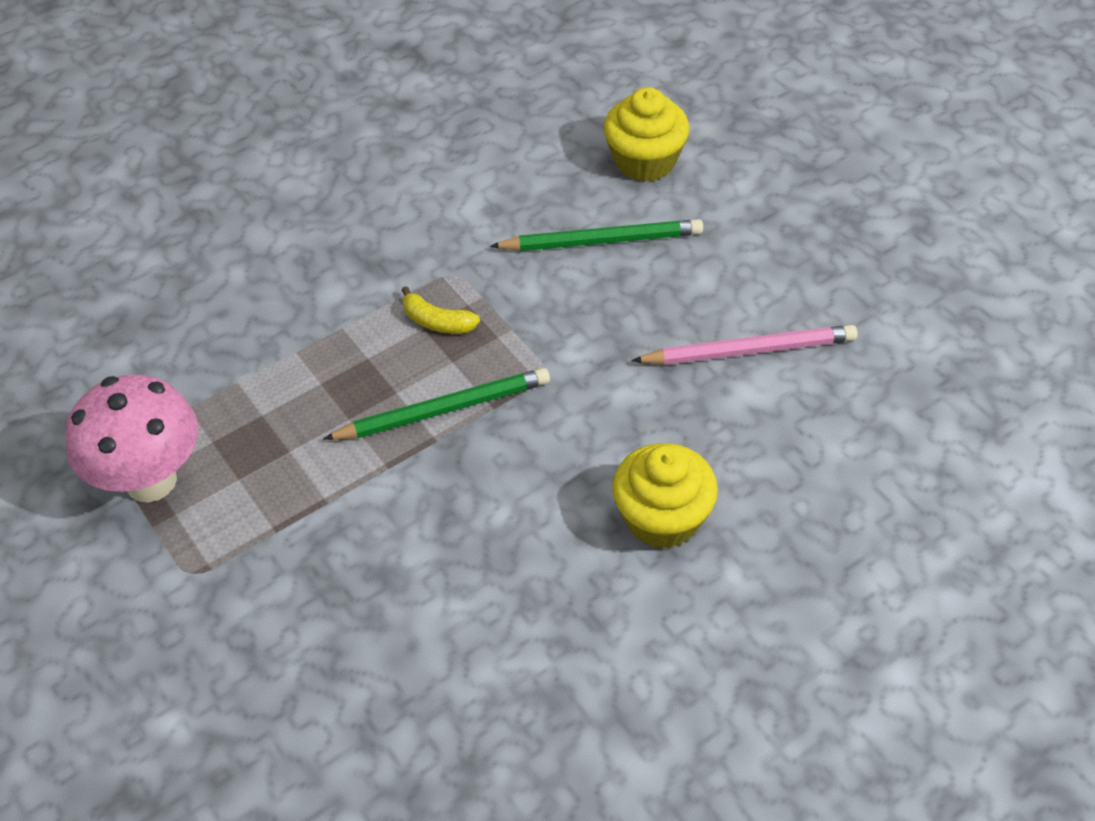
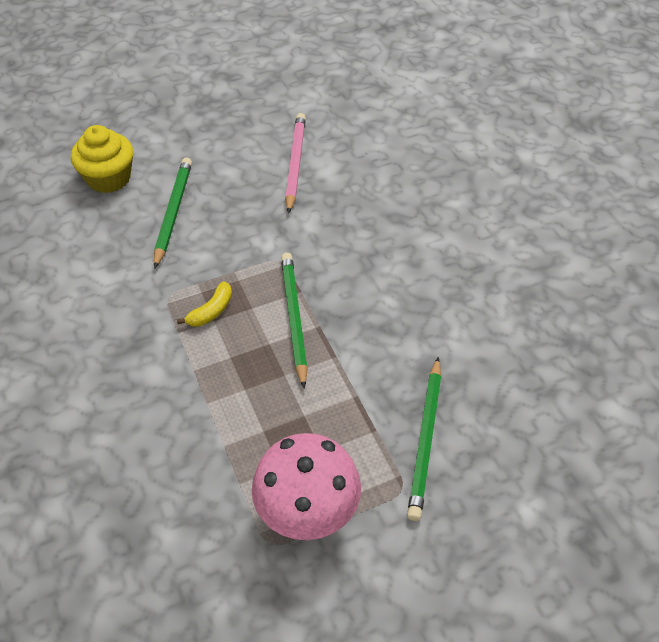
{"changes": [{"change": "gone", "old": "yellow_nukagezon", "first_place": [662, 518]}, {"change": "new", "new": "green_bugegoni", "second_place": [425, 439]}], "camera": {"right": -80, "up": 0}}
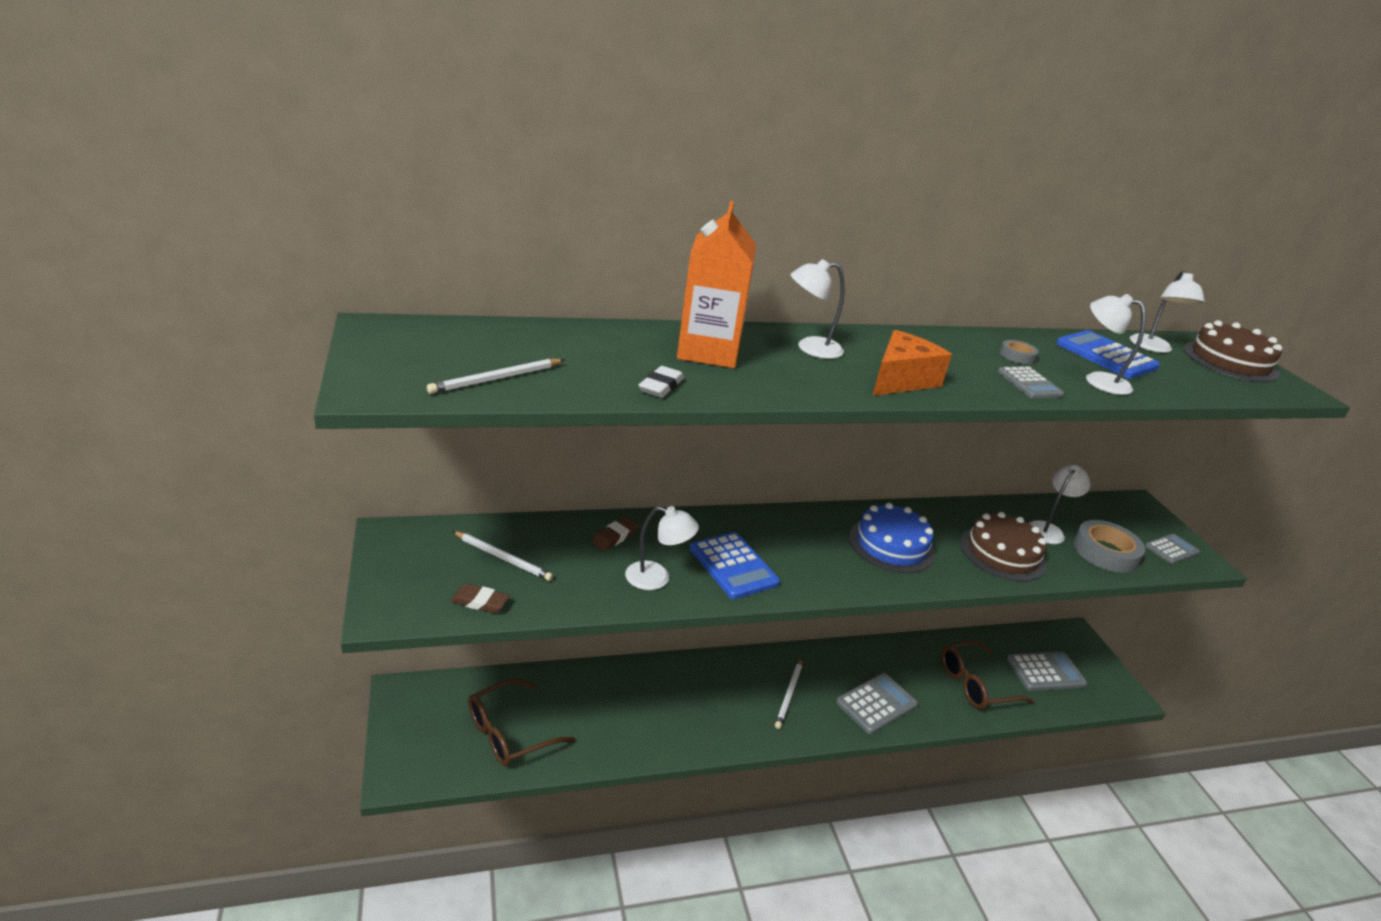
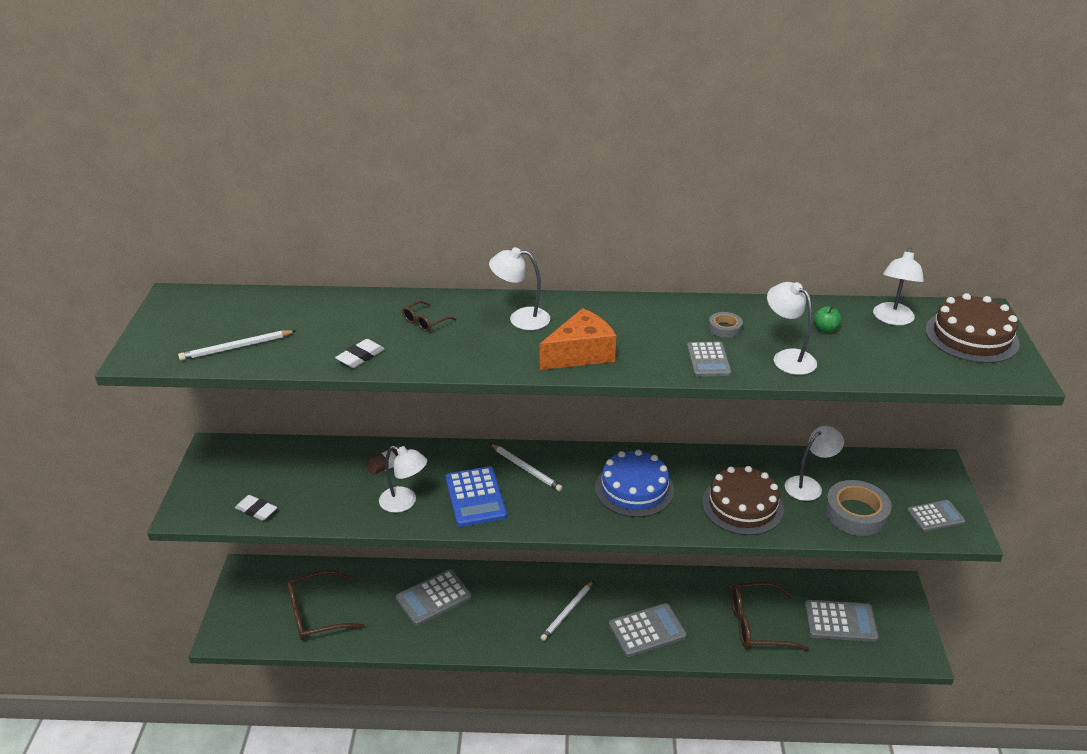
{"changes": [{"change": "repainted", "old": "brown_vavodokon", "new": "white_vavodokon", "first_place": [480, 602], "second_place": [256, 510]}, {"change": "shifted", "old": "white_bugegoni", "first_place": [503, 558], "second_place": [526, 469]}, {"change": "swapped", "old": "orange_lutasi", "new": "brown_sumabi", "first_place": [708, 352], "second_place": [425, 322]}, {"change": "swapped", "old": "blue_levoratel", "new": "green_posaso", "first_place": [1106, 356], "second_place": [825, 329]}, {"change": "new", "new": "grey_levoratel", "second_place": [434, 598]}], "camera": {"right": 20, "up": 5}}
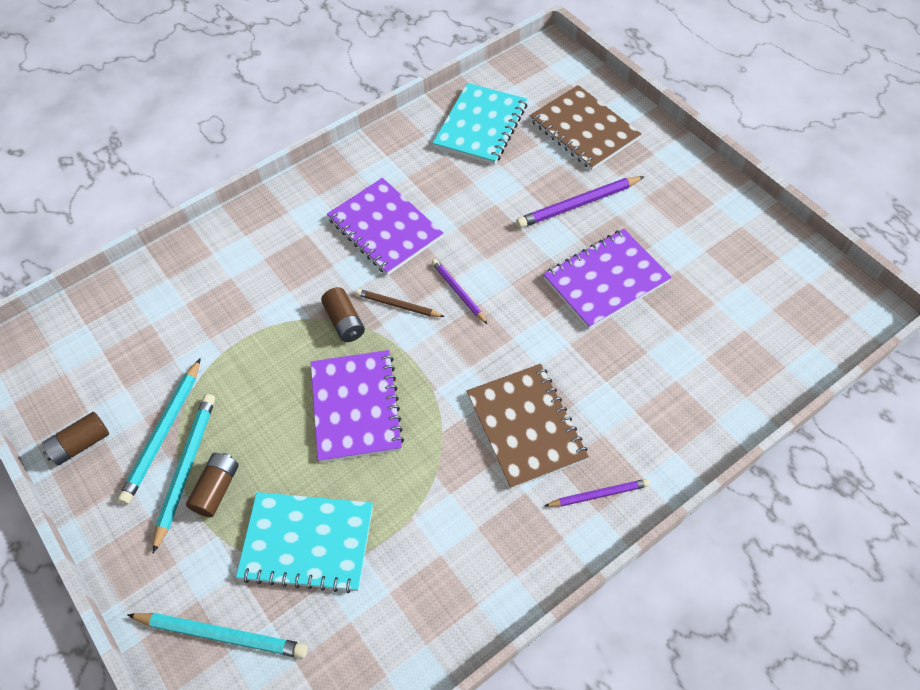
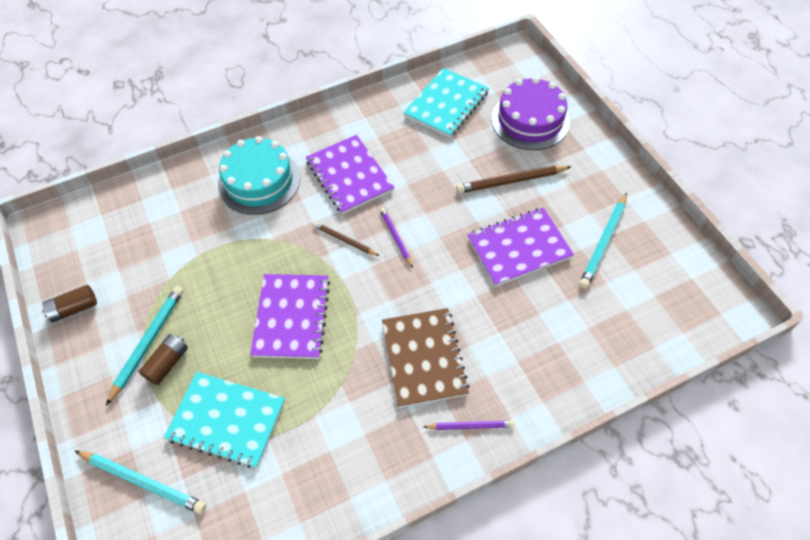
{"changes": [{"change": "shifted", "old": "turquoise_bugegoni", "first_place": [163, 433], "second_place": [603, 242]}, {"change": "gone", "old": "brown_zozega", "first_place": [344, 322]}, {"change": "repainted", "old": "purple_bugegoni", "new": "brown_bugegoni", "first_place": [578, 204], "second_place": [511, 181]}, {"change": "swapped", "old": "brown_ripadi", "new": "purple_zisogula", "first_place": [584, 130], "second_place": [530, 120]}, {"change": "new", "new": "turquoise_zisogula", "second_place": [259, 181]}], "camera": {"right": 10, "up": 0}}
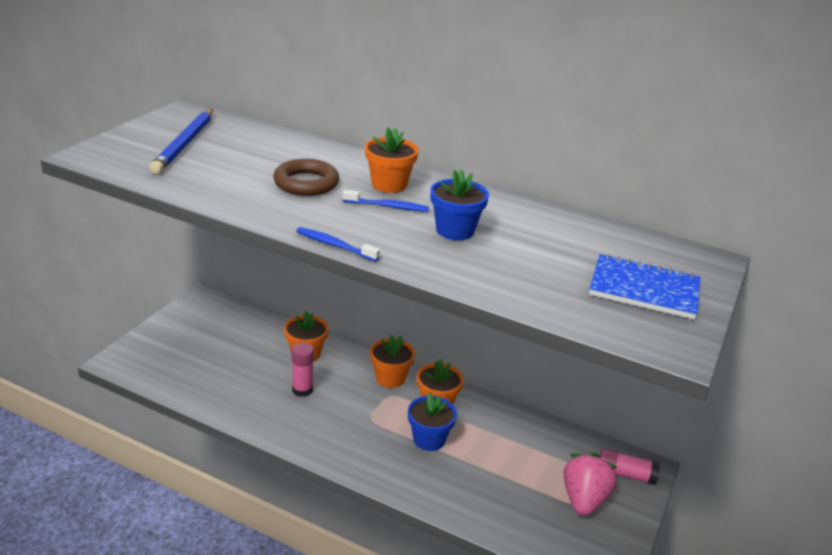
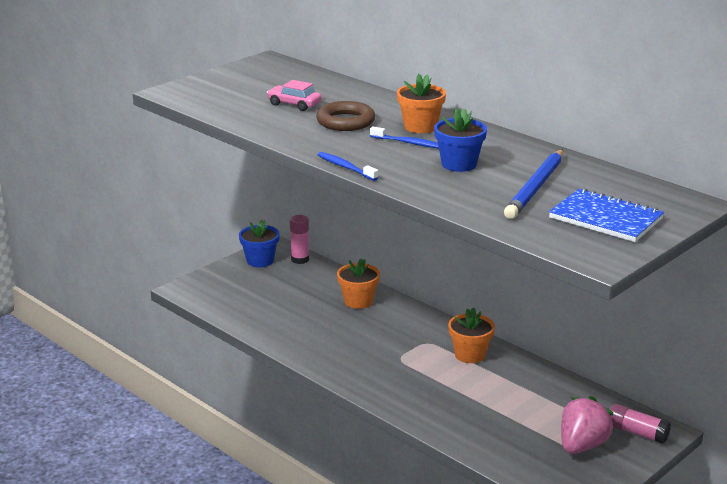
{"changes": [{"change": "shifted", "old": "blue_bugegoni", "first_place": [185, 144], "second_place": [535, 187]}, {"change": "shifted", "old": "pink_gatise", "first_place": [302, 390], "second_place": [300, 259]}, {"change": "gone", "old": "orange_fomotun", "first_place": [390, 378]}, {"change": "shifted", "old": "blue_fomotun", "first_place": [429, 439], "second_place": [260, 261]}, {"change": "new", "new": "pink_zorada", "second_place": [294, 104]}], "camera": {"right": 20, "up": -5}}
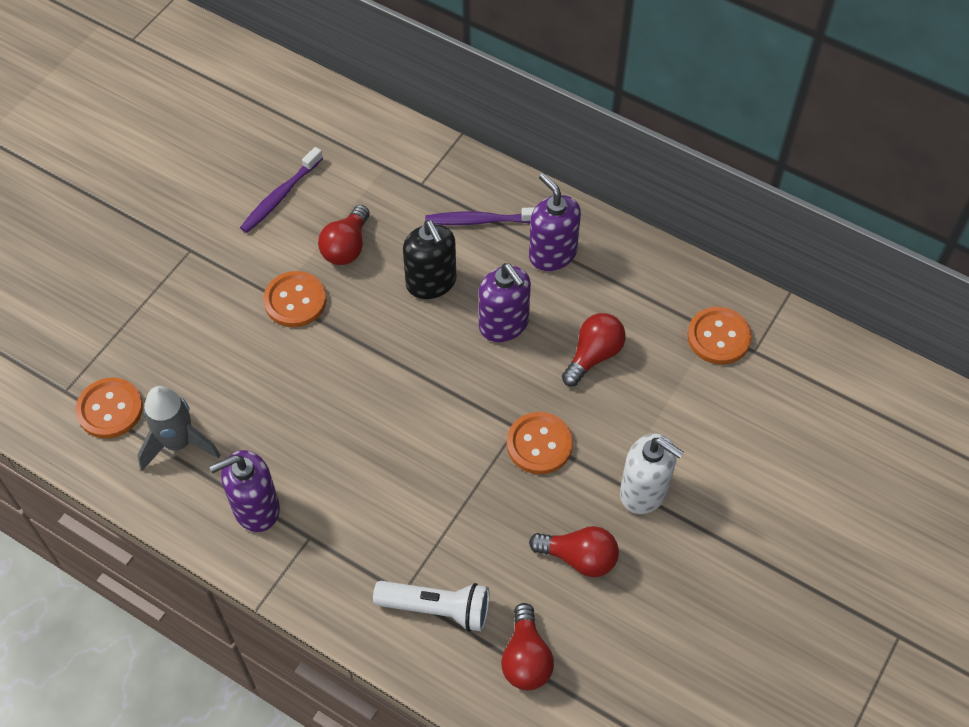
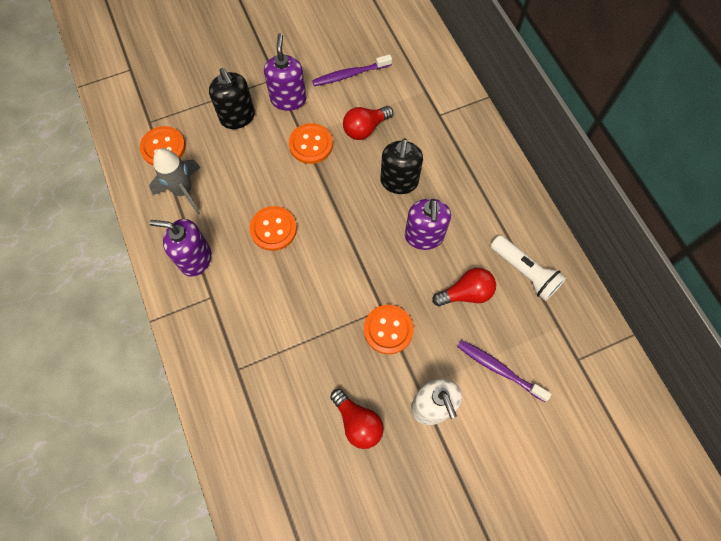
{"changes": [{"change": "shifted", "old": "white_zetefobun", "first_place": [437, 608], "second_place": [525, 272]}, {"change": "shifted", "old": "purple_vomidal", "first_place": [481, 221], "second_place": [499, 369]}, {"change": "gone", "old": "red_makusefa", "first_place": [526, 658]}, {"change": "shifted", "old": "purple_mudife", "first_place": [552, 254], "second_place": [288, 99]}, {"change": "shifted", "old": "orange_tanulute", "first_place": [718, 337], "second_place": [273, 229]}, {"change": "new", "new": "black_mudife", "second_place": [237, 117]}], "camera": {"right": 35, "up": 10}}
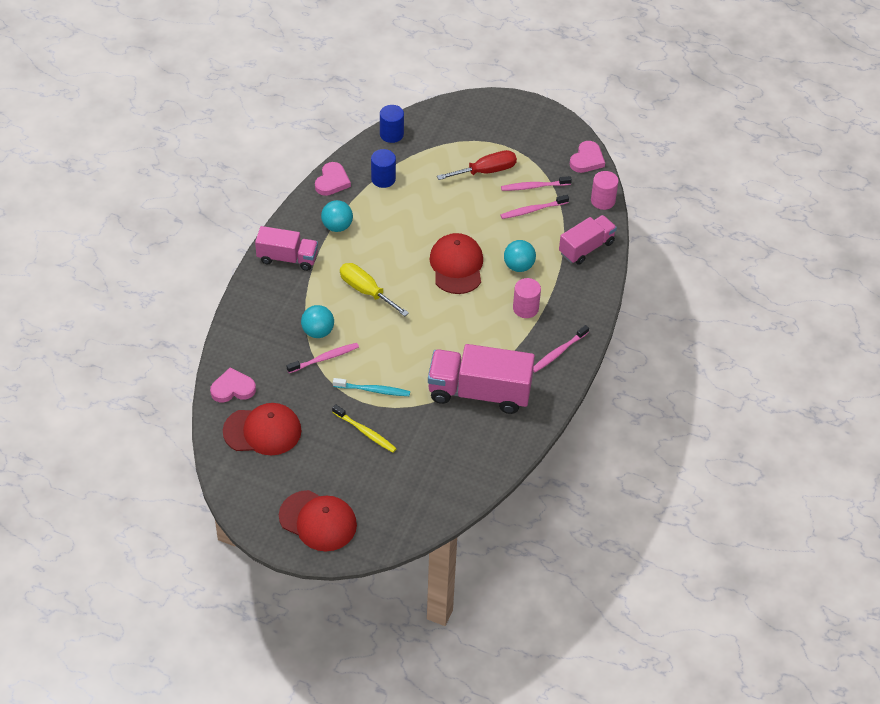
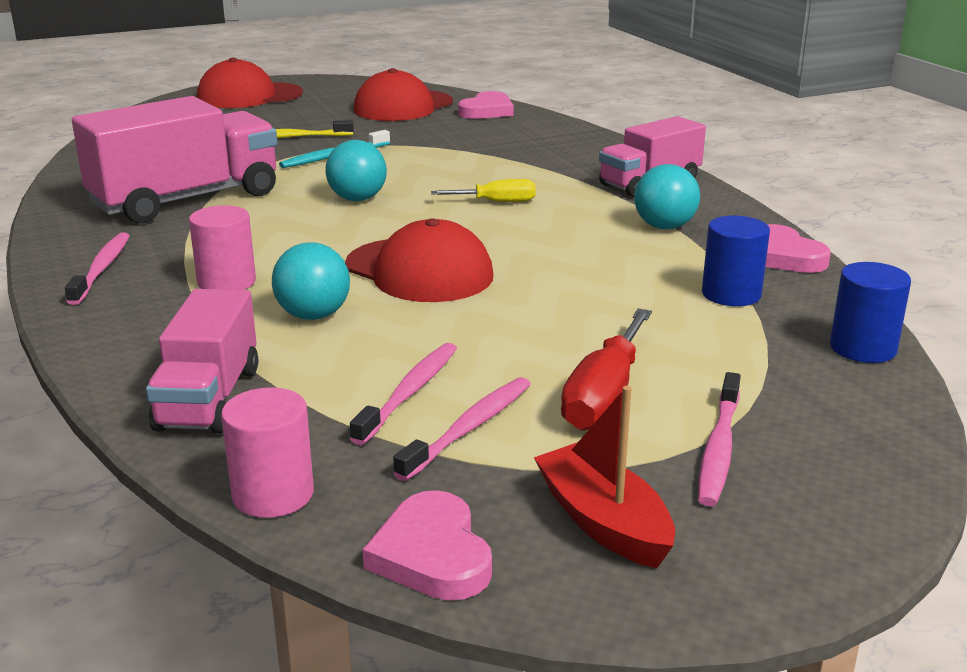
{"changes": [{"change": "shifted", "old": "pink_vomidal", "first_place": [324, 358], "second_place": [719, 448]}, {"change": "shifted", "old": "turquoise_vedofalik", "first_place": [318, 331], "second_place": [357, 199]}, {"change": "scaled", "old": "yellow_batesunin", "first_place": [366, 291], "second_place": [497, 202], "factor": 0.63}, {"change": "new", "new": "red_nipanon", "second_place": [603, 522]}], "camera": {"right": 135, "up": -25}}
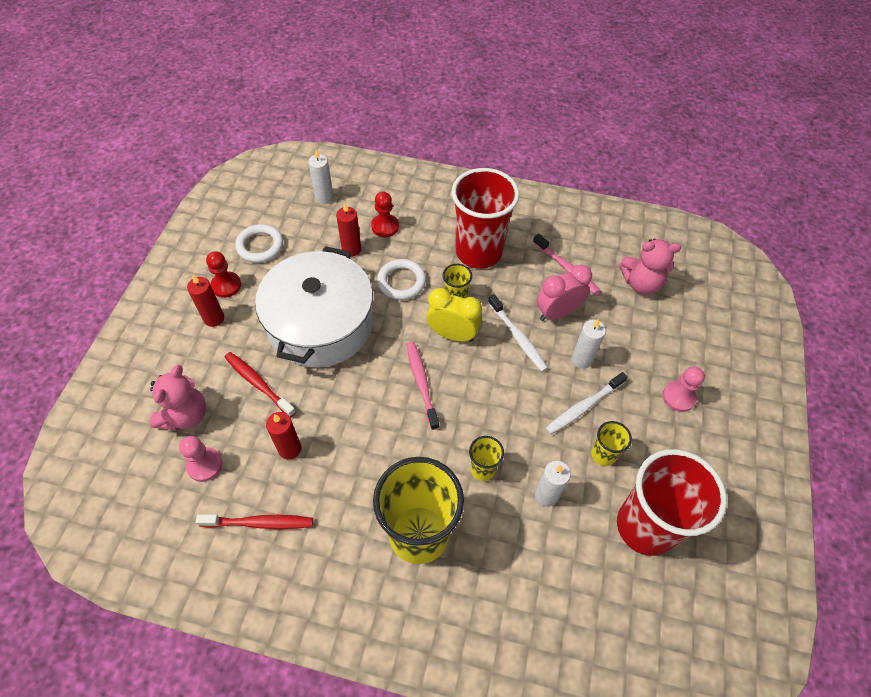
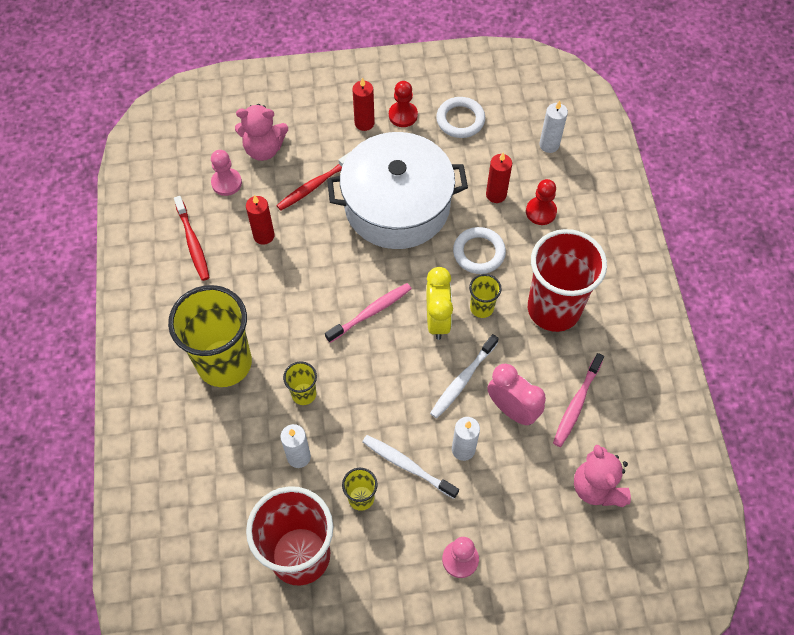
{"changes": [{"change": "rotated", "old": "red_vomidal", "first_place": [258, 383], "second_place": [314, 185], "degrees": -150}], "camera": {"right": 70, "up": 5}}
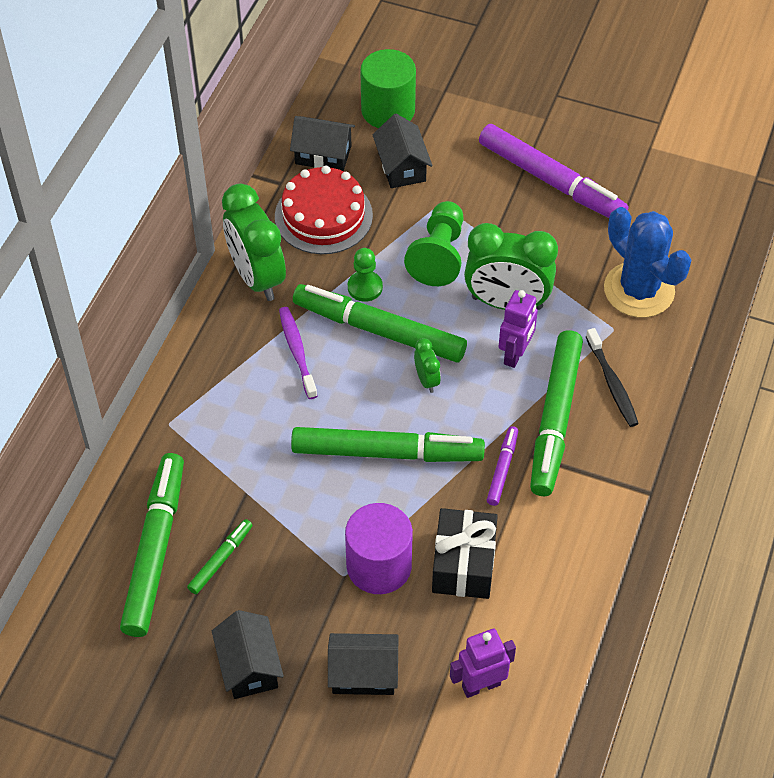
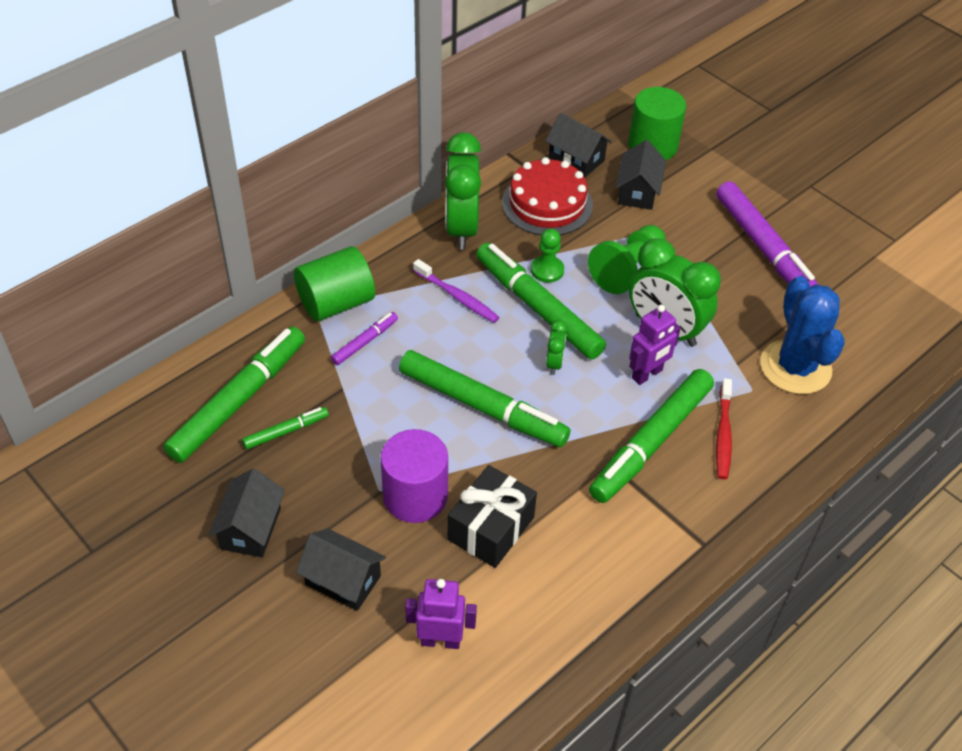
{"changes": [{"change": "rotated", "old": "purple_vomidal", "first_place": [297, 351], "second_place": [457, 297], "degrees": 120}, {"change": "shifted", "old": "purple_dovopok", "first_place": [502, 469], "second_place": [365, 342]}, {"change": "repainted", "old": "black_vomidal", "new": "red_vomidal", "first_place": [612, 383], "second_place": [723, 435]}, {"change": "new", "new": "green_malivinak", "second_place": [336, 303]}], "camera": {"right": 25, "up": -5}}
